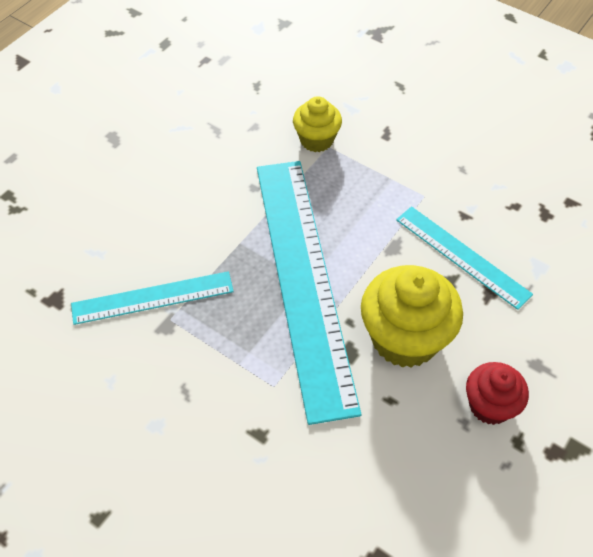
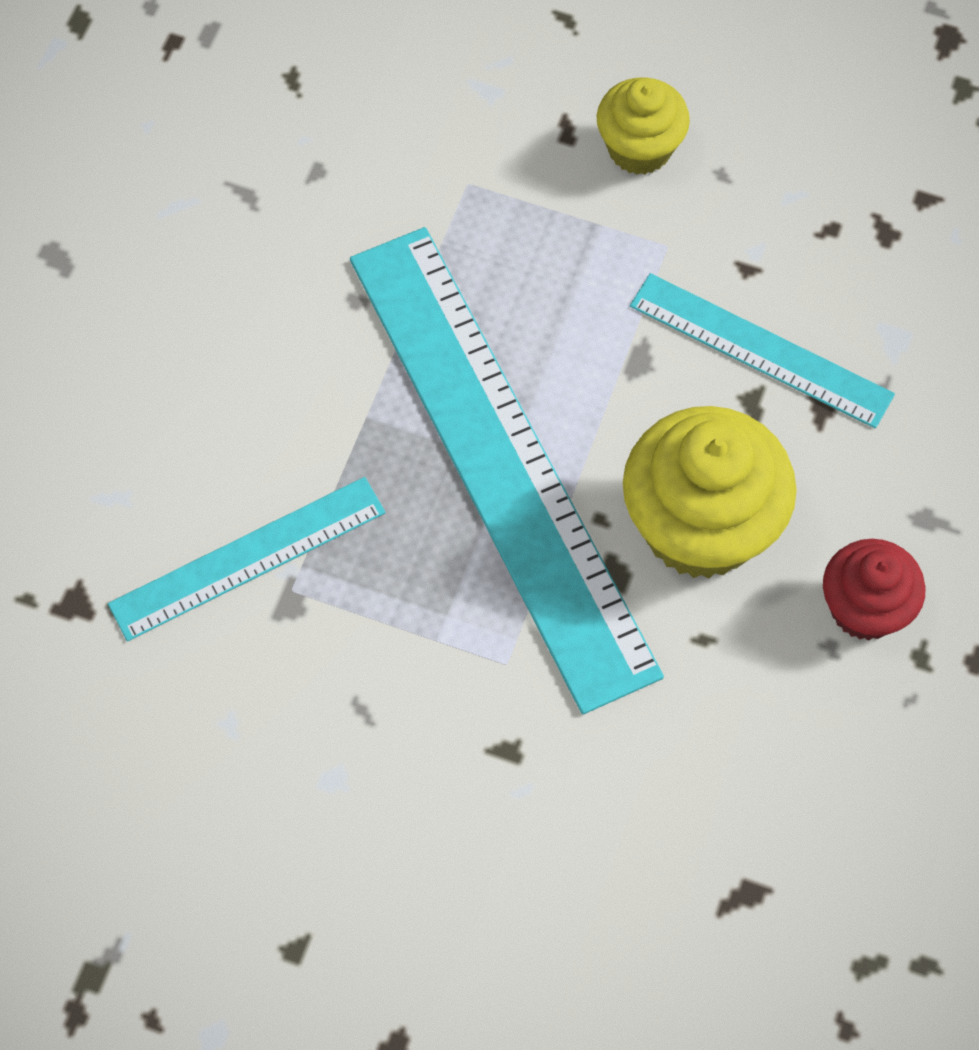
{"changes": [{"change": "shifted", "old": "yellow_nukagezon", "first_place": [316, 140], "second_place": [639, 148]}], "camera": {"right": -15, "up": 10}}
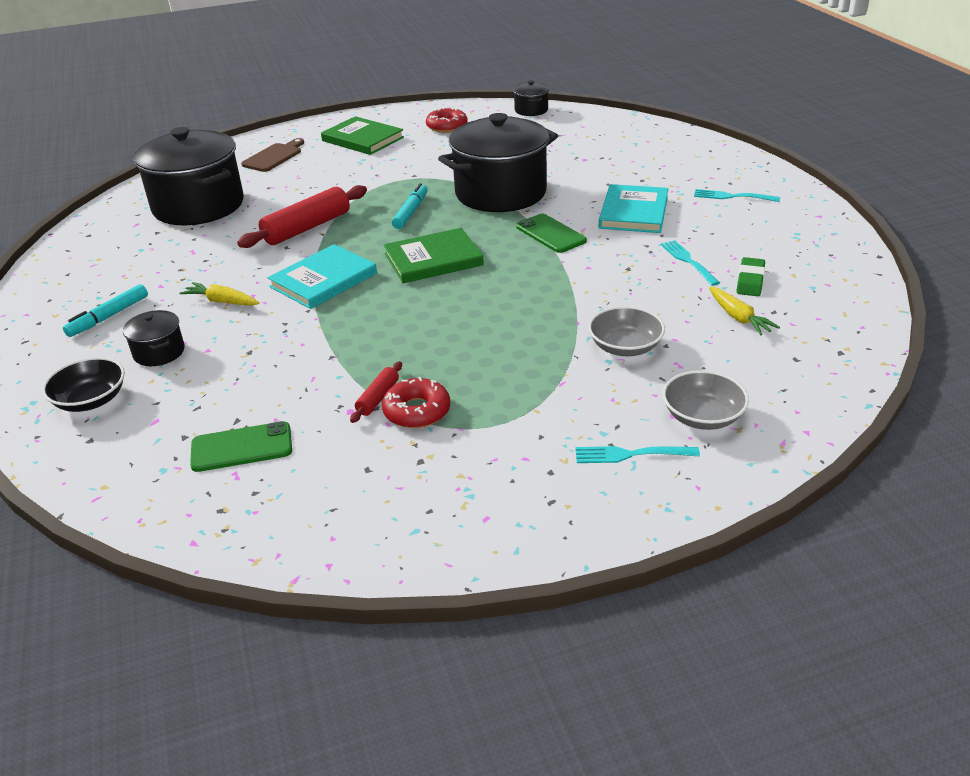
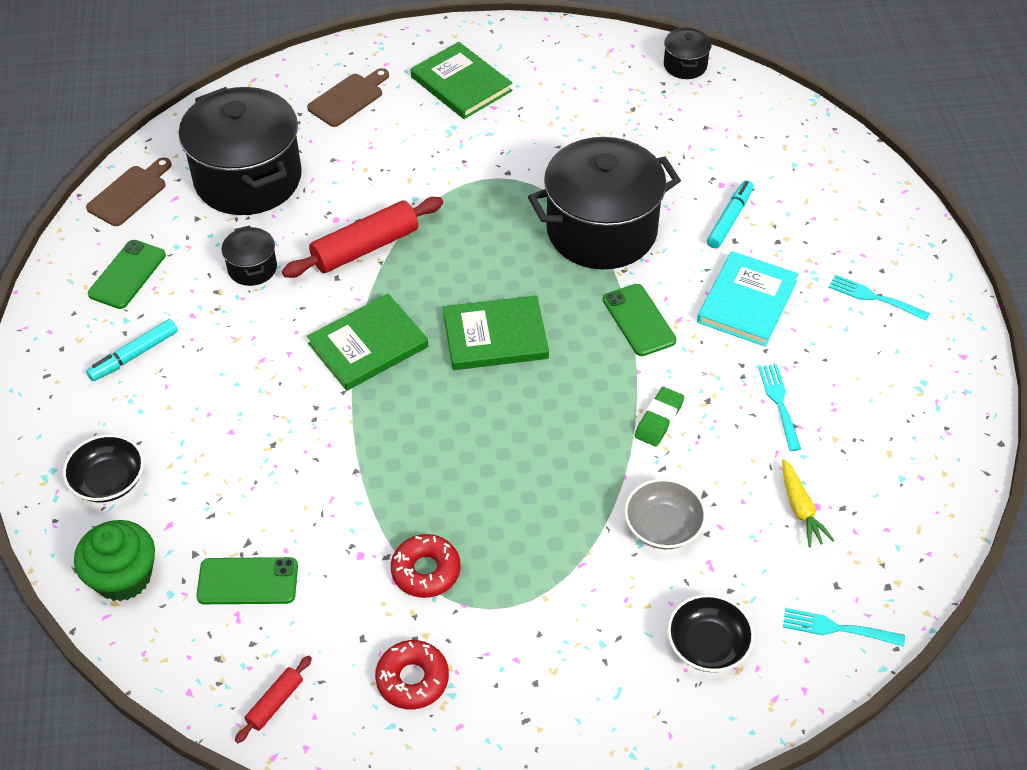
{"changes": [{"change": "shifted", "old": "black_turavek", "first_place": [159, 352], "second_place": [252, 268]}, {"change": "gone", "old": "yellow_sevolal", "first_place": [222, 302]}, {"change": "repainted", "old": "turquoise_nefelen", "new": "green_nefelen", "first_place": [323, 280], "second_place": [368, 345]}, {"change": "shifted", "old": "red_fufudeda", "first_place": [378, 398], "second_place": [275, 703]}, {"change": "shifted", "old": "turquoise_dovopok", "first_place": [411, 212], "second_place": [729, 219]}, {"change": "shifted", "old": "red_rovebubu", "first_place": [447, 126], "second_place": [412, 679]}, {"change": "shifted", "old": "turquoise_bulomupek", "first_place": [632, 454], "second_place": [838, 628]}, {"change": "repainted", "old": "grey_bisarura", "new": "black_bisarura", "first_place": [702, 417], "second_place": [708, 645]}, {"change": "shifted", "old": "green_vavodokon", "first_place": [750, 281], "second_place": [659, 419]}, {"change": "new", "new": "green_nukagezon", "second_place": [123, 577]}, {"change": "new", "new": "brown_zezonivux", "second_place": [130, 193]}, {"change": "new", "new": "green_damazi", "second_place": [127, 274]}], "camera": {"right": 10, "up": 15}}
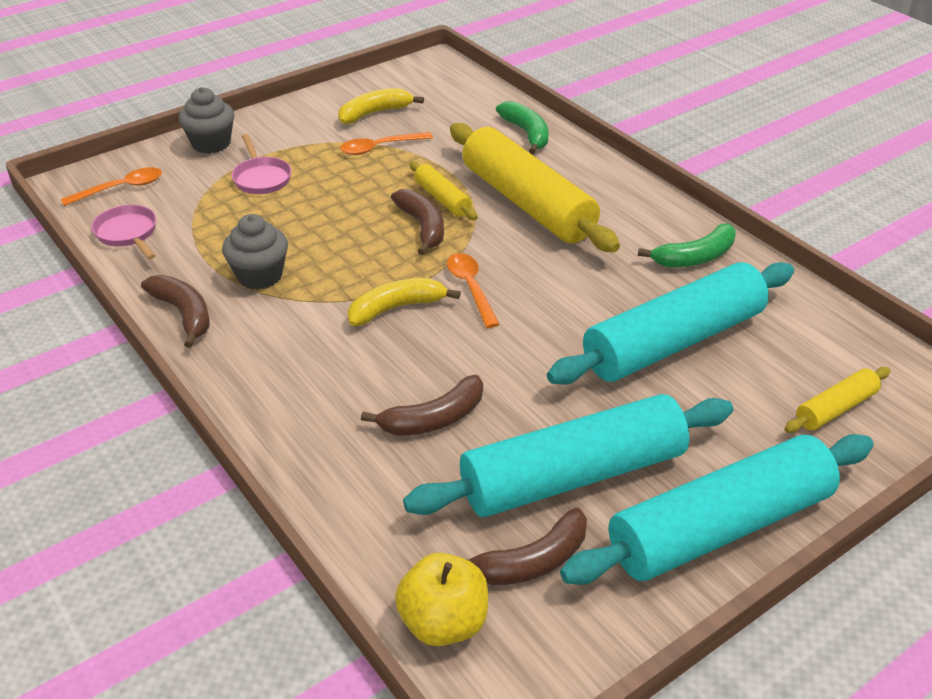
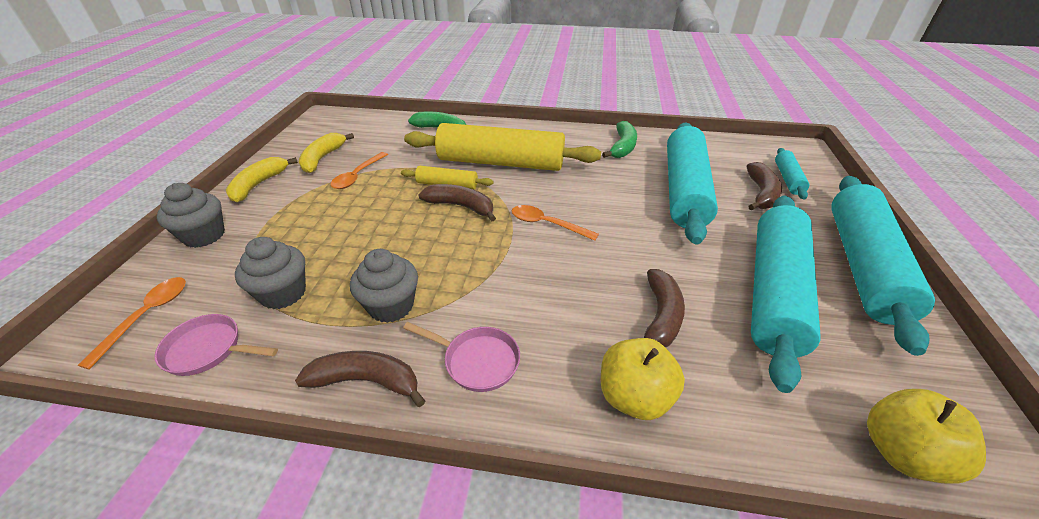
{"changes": [{"change": "shifted", "old": "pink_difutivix", "first_place": [261, 178], "second_place": [477, 361]}, {"change": "shifted", "old": "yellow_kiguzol", "first_place": [396, 308], "second_place": [259, 185]}, {"change": "shifted", "old": "brown_kiguzol", "first_place": [531, 562], "second_place": [761, 194]}, {"change": "repainted", "old": "yellow_fufudeda", "new": "turquoise_fufudeda", "first_place": [835, 408], "second_place": [787, 179]}, {"change": "new", "new": "grey_nukagezon", "second_place": [283, 293]}, {"change": "new", "new": "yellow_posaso", "second_place": [634, 397]}], "camera": {"right": -45, "up": 0}}
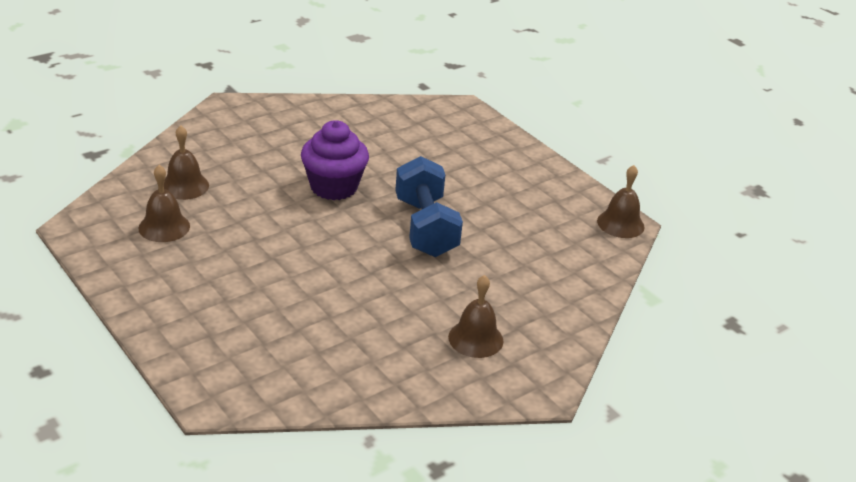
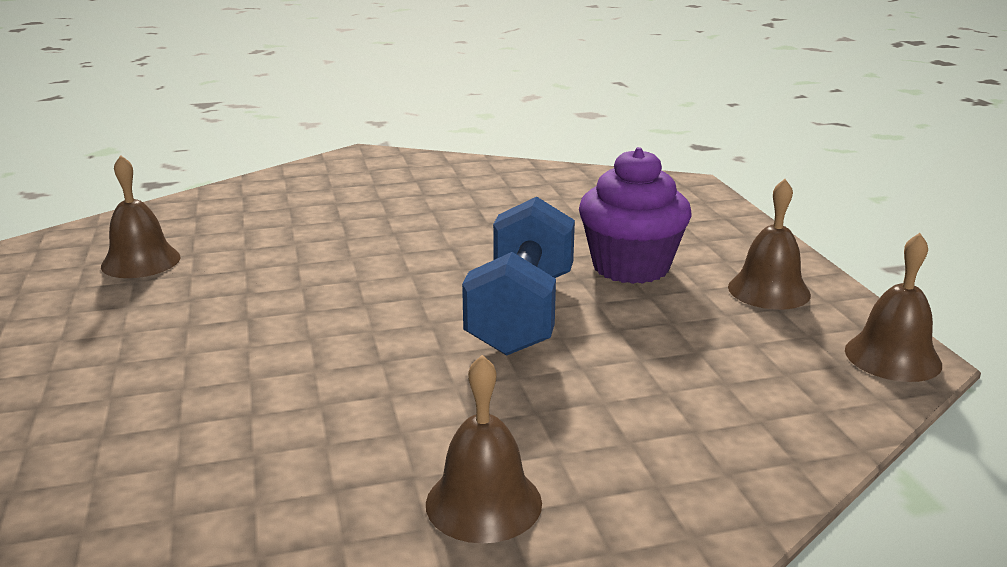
{"changes": [{"change": "shifted", "old": "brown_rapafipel", "first_place": [184, 186], "second_place": [769, 290]}, {"change": "shifted", "old": "purple_nukagezon", "first_place": [334, 187], "second_place": [631, 267]}], "camera": {"right": 25, "up": -10}}
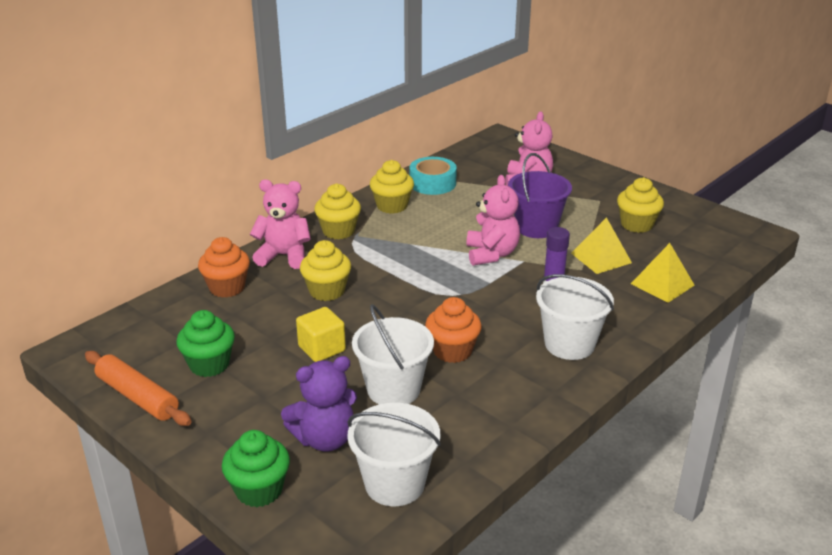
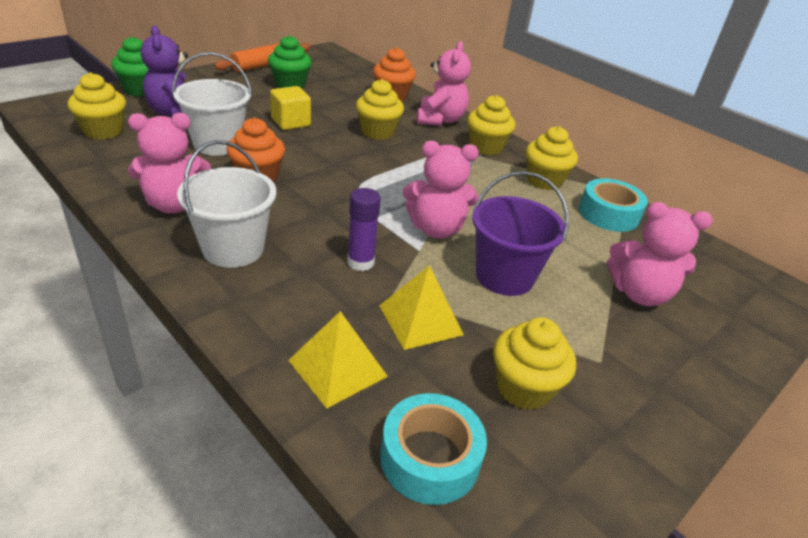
{"changes": [{"change": "swapped", "old": "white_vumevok", "new": "yellow_nukagezon", "first_place": [394, 484], "second_place": [103, 131]}, {"change": "new", "new": "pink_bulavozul", "second_place": [174, 204]}, {"change": "new", "new": "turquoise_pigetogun", "second_place": [430, 458]}], "camera": {"right": 90, "up": 5}}
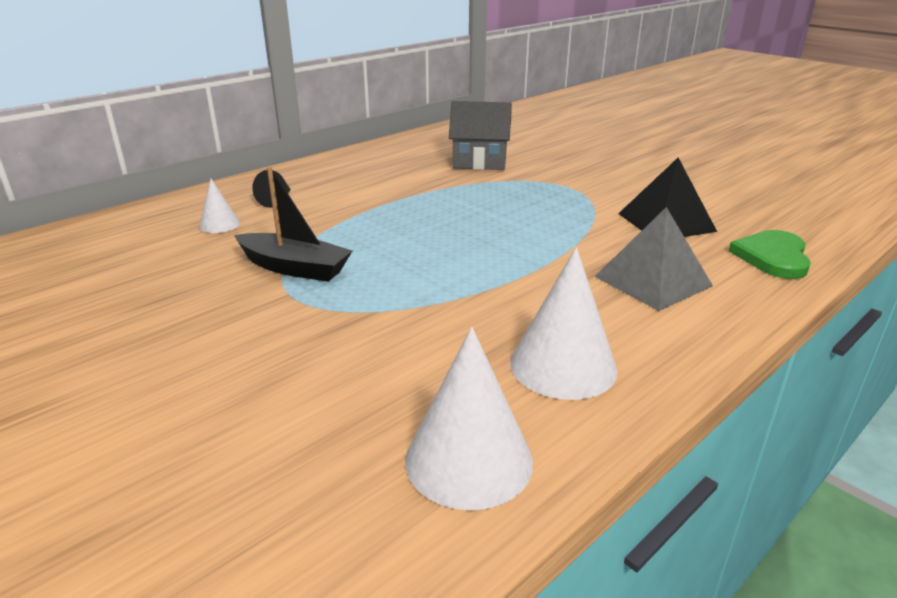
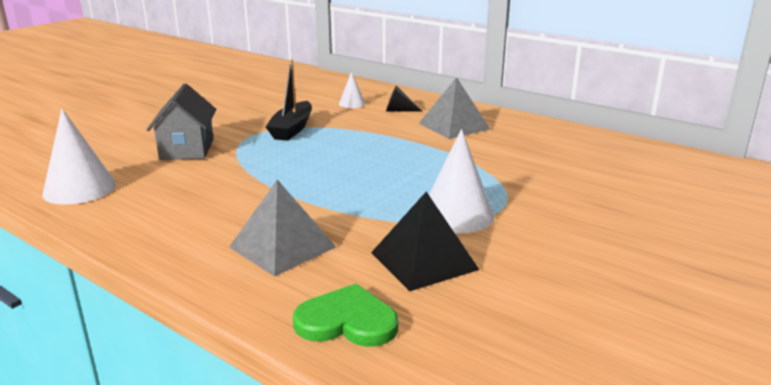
{"changes": [{"change": "shifted", "old": "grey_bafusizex", "first_place": [480, 162], "second_place": [187, 149]}, {"change": "shifted", "old": "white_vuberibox", "first_place": [563, 365], "second_place": [456, 215]}, {"change": "new", "new": "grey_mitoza", "second_place": [454, 126]}], "camera": {"right": 80, "up": -5}}
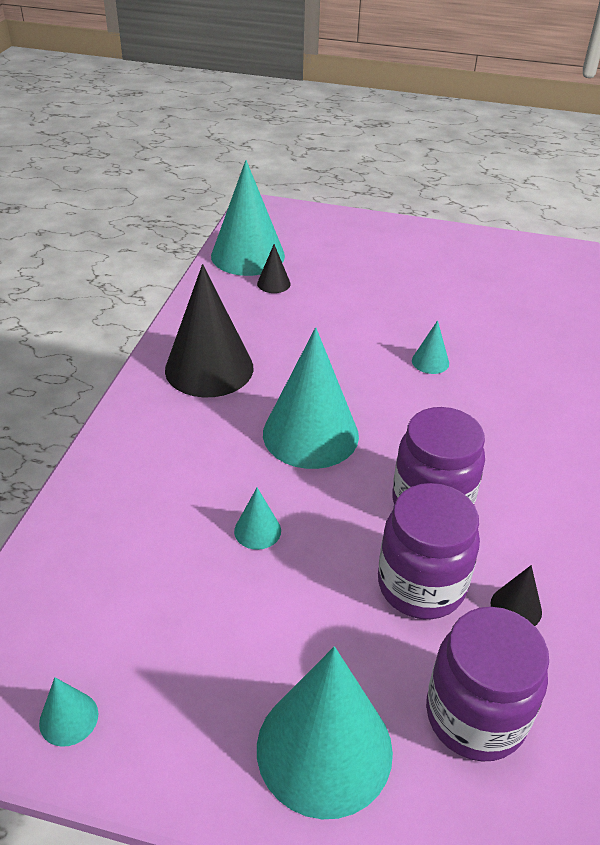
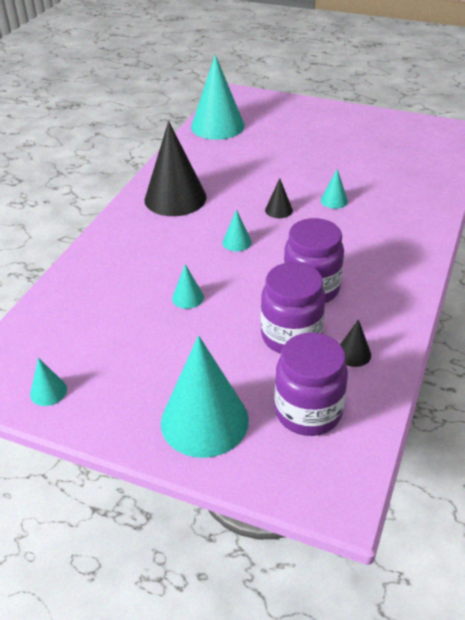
{"changes": [{"change": "shifted", "old": "black_vuberibox", "first_place": [273, 283], "second_place": [278, 210]}, {"change": "scaled", "old": "turquoise_vuberibox", "first_place": [310, 434], "second_place": [237, 242], "factor": 0.43}], "camera": {"right": 10, "up": 0}}
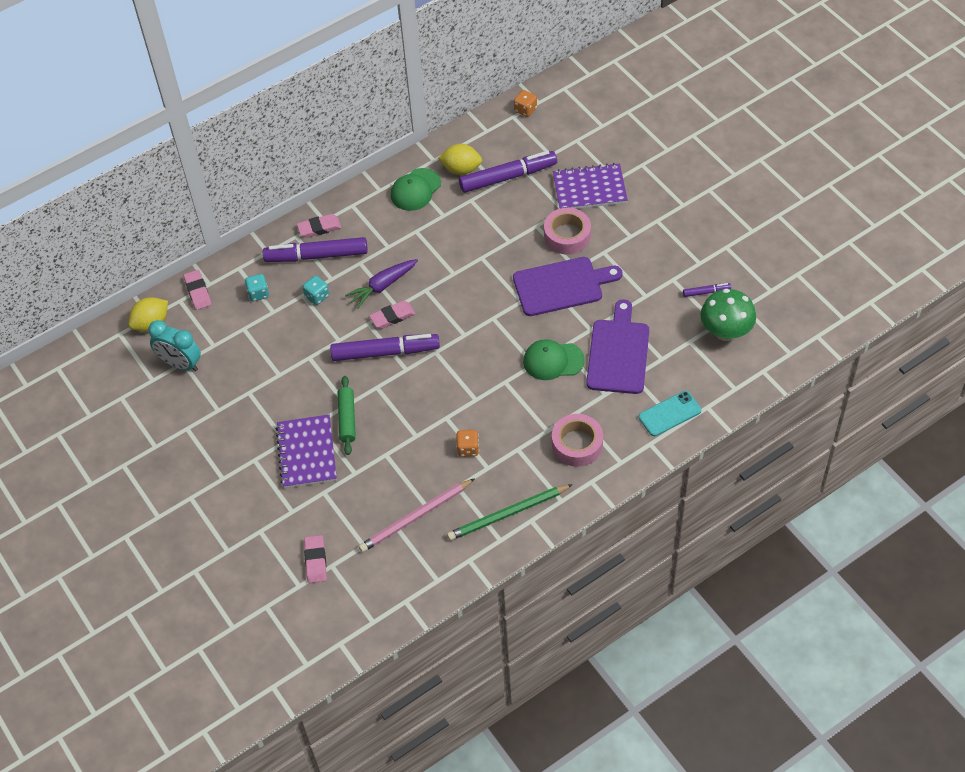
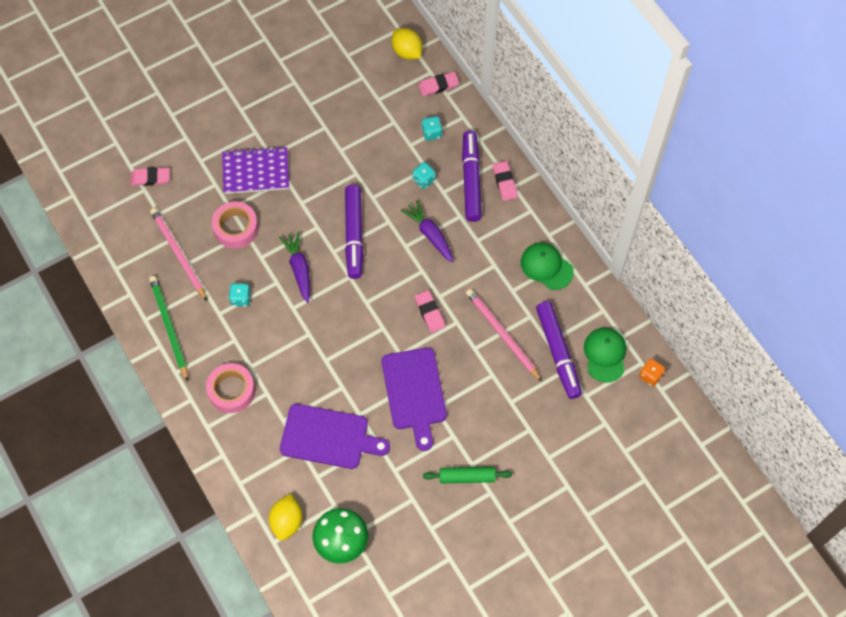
{"changes": [{"change": "gone", "old": "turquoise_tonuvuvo", "first_place": [180, 364]}, {"change": "shifted", "old": "green_fufudeda", "first_place": [347, 418], "second_place": [467, 477]}, {"change": "shifted", "old": "pink_vavodokon", "first_place": [392, 316], "second_place": [429, 312]}, {"change": "shifted", "old": "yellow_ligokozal", "first_place": [461, 169], "second_place": [287, 521]}, {"change": "repainted", "old": "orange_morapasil", "new": "turquoise_morapasil", "first_place": [468, 449], "second_place": [241, 298]}, {"change": "shifted", "old": "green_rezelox", "first_place": [553, 361], "second_place": [605, 355]}, {"change": "shifted", "old": "pink_pigetogun", "first_place": [567, 236], "second_place": [236, 228]}, {"change": "gone", "old": "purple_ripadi", "first_place": [589, 189]}, {"change": "gone", "old": "turquoise_damazi", "first_place": [669, 414]}, {"change": "gone", "old": "purple_dovopok", "first_place": [706, 292]}, {"change": "new", "new": "purple_sevolal", "second_place": [299, 269]}, {"change": "new", "new": "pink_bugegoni", "second_place": [502, 334]}], "camera": {"right": 90, "up": 10}}
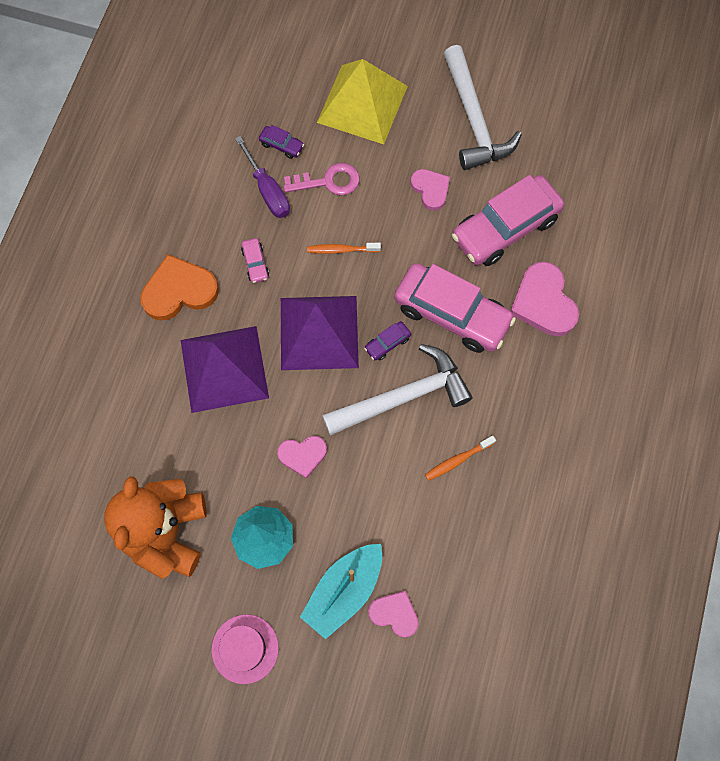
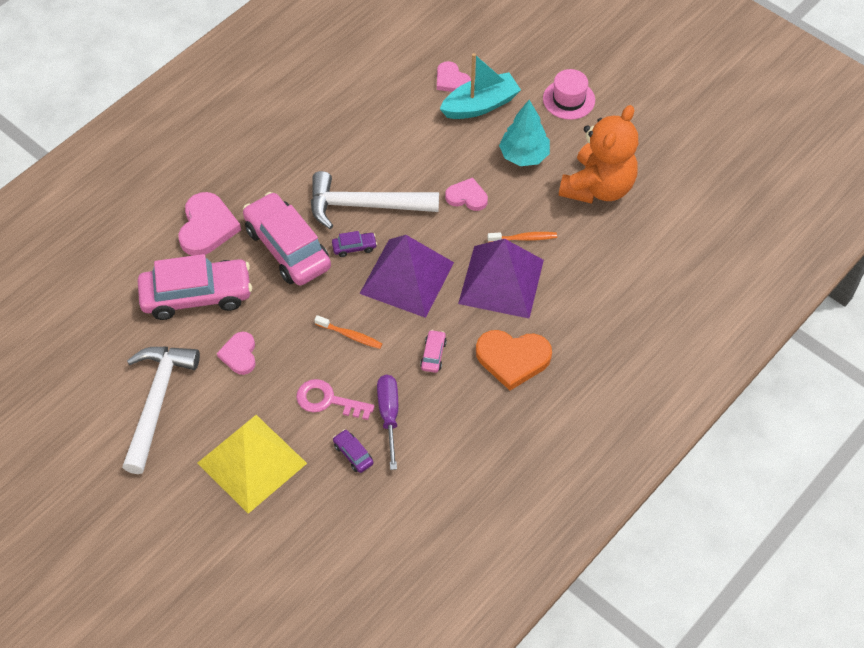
{"changes": [{"change": "shifted", "old": "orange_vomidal", "first_place": [457, 460], "second_place": [524, 238]}], "camera": {"right": -155, "up": -15}}
